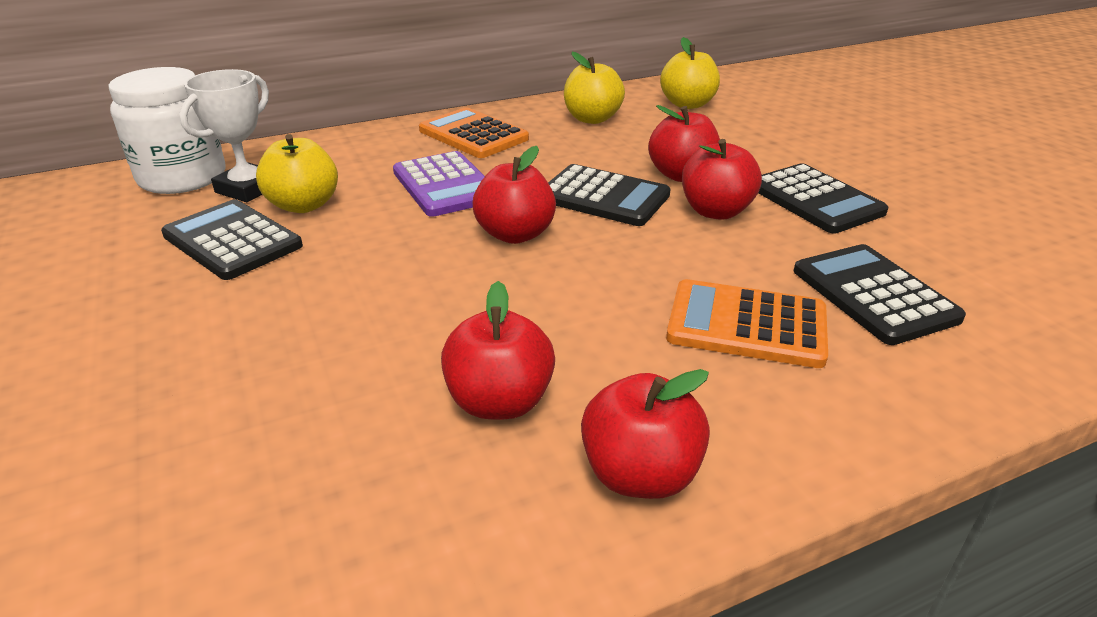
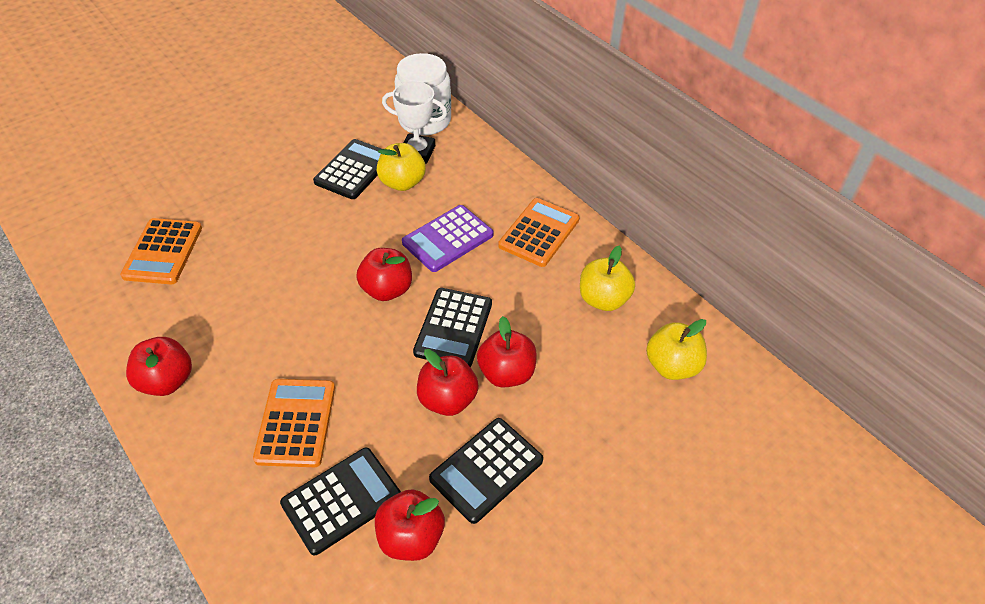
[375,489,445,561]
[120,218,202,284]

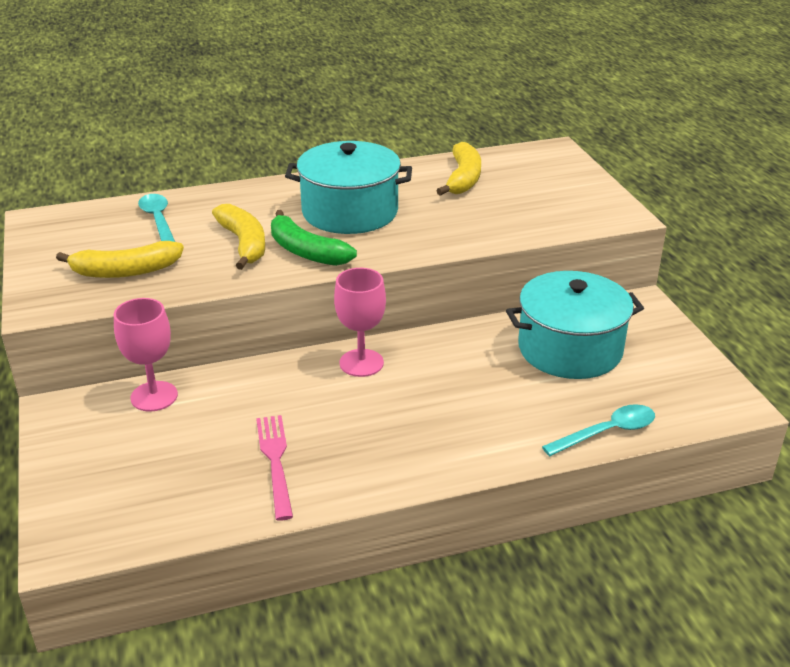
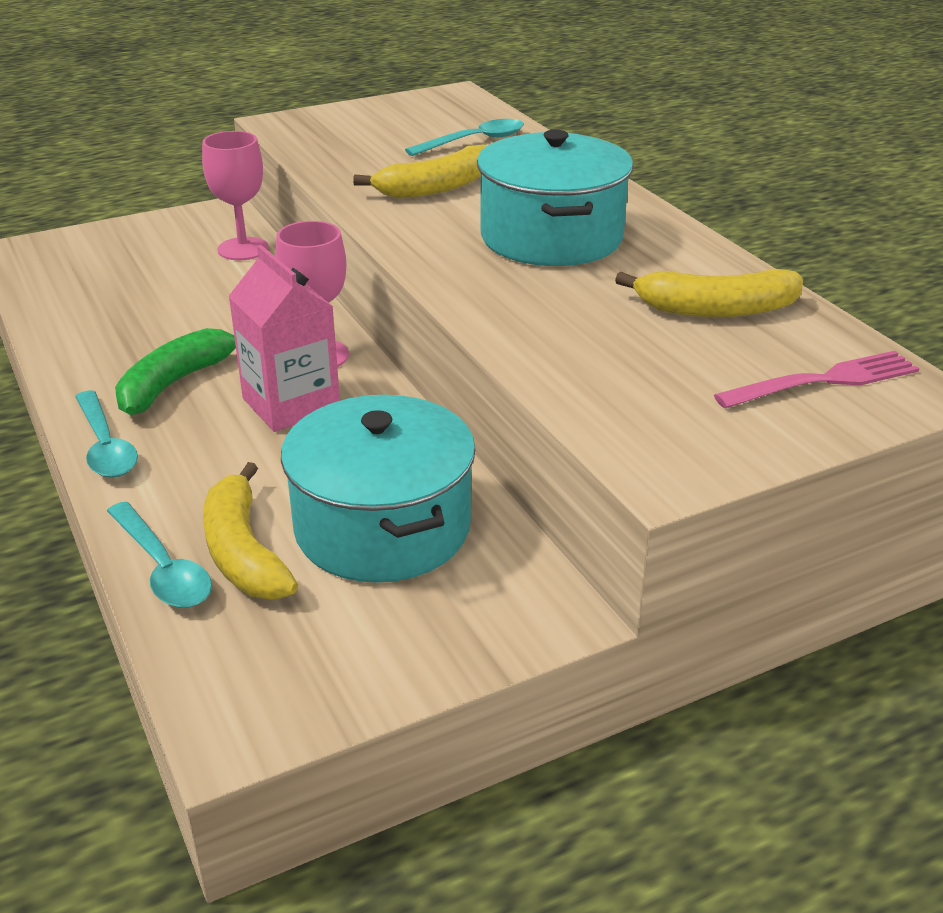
[115,328,236,415]
[203,462,298,599]
[714,351,919,409]
[228,245,340,432]
[75,391,138,478]

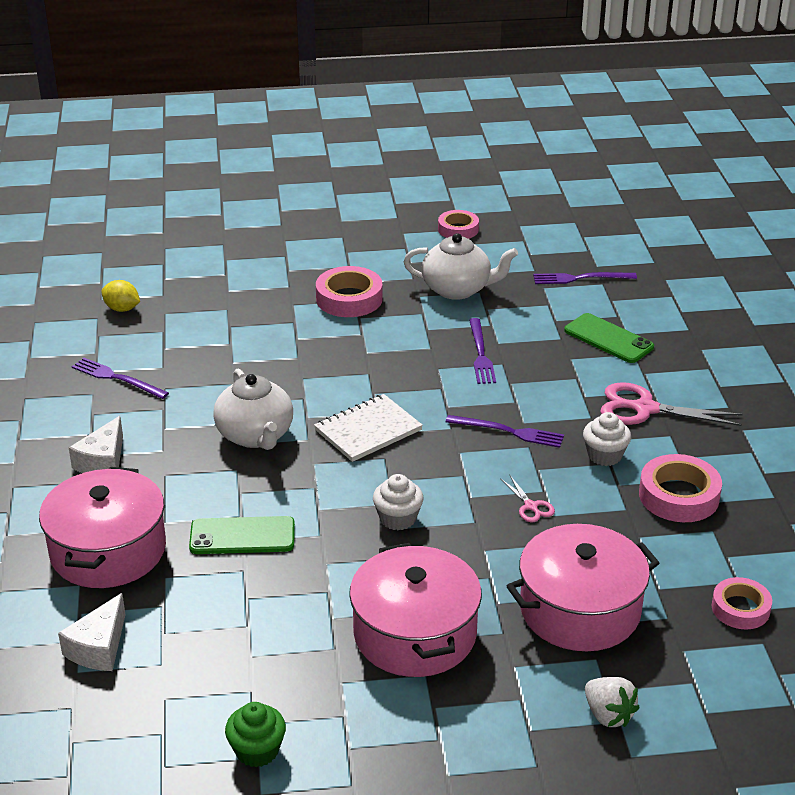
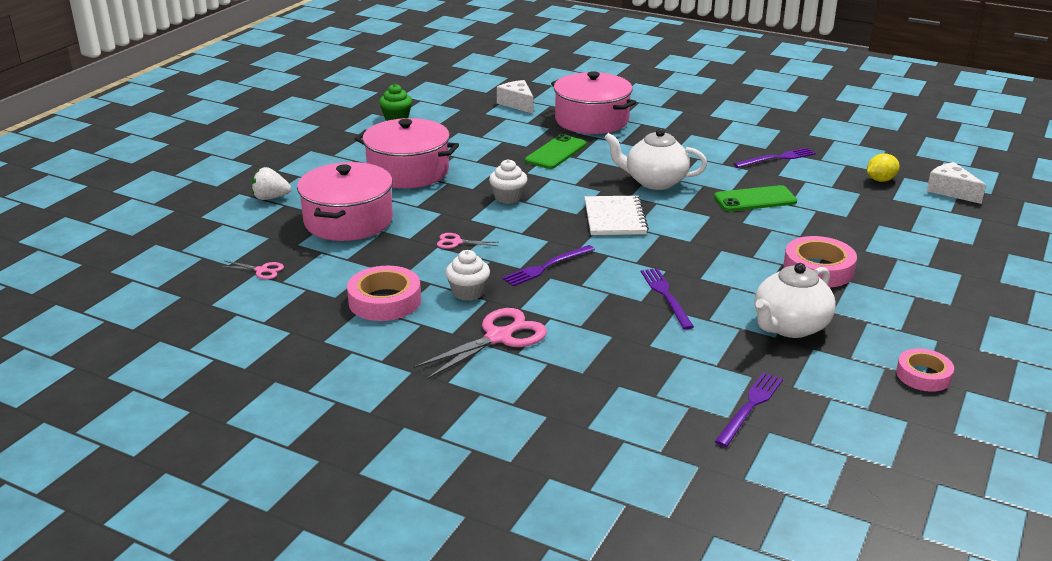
[714,185,797,211]
[641,268,694,330]
[927,162,986,204]
[220,261,284,279]

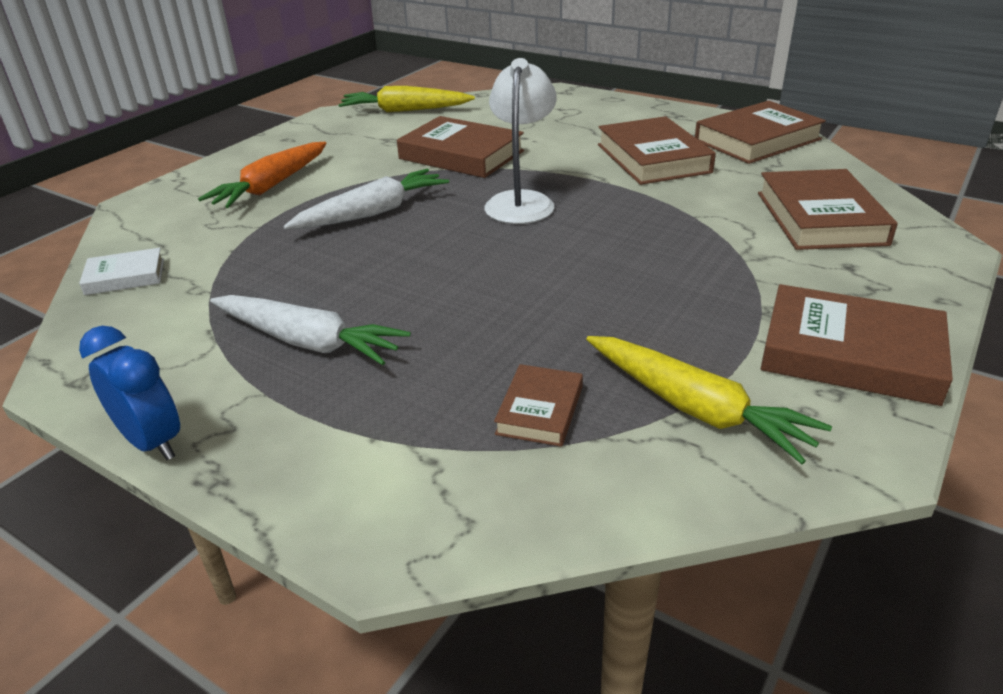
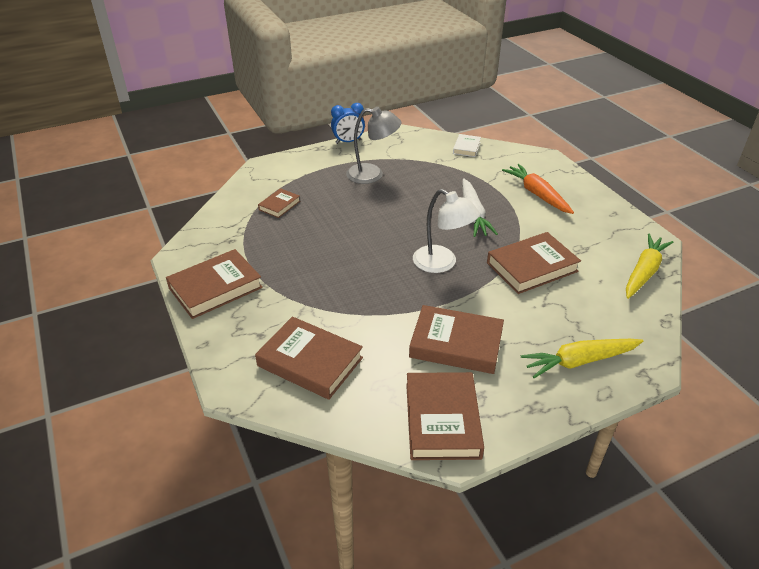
[346,107,402,184]
[521,339,643,378]
[258,188,300,218]

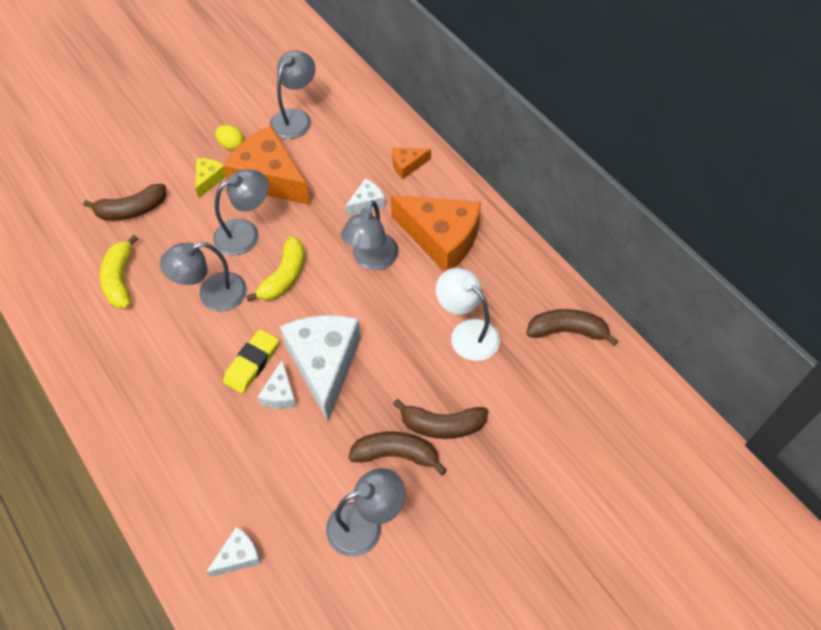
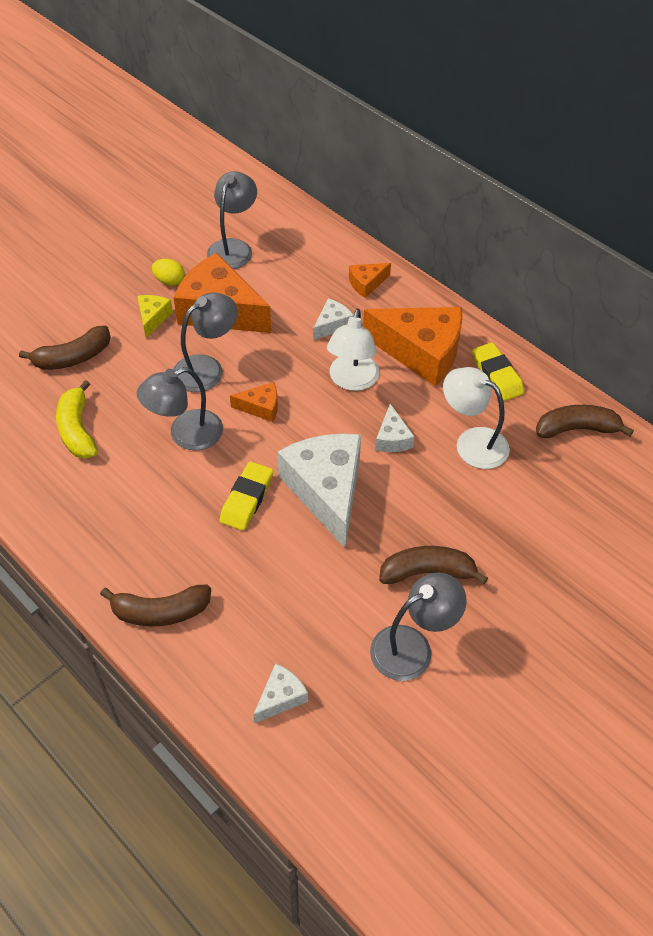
[327,309,379,391]
[230,382,278,422]
[375,404,415,452]
[100,584,211,627]
[472,342,524,401]

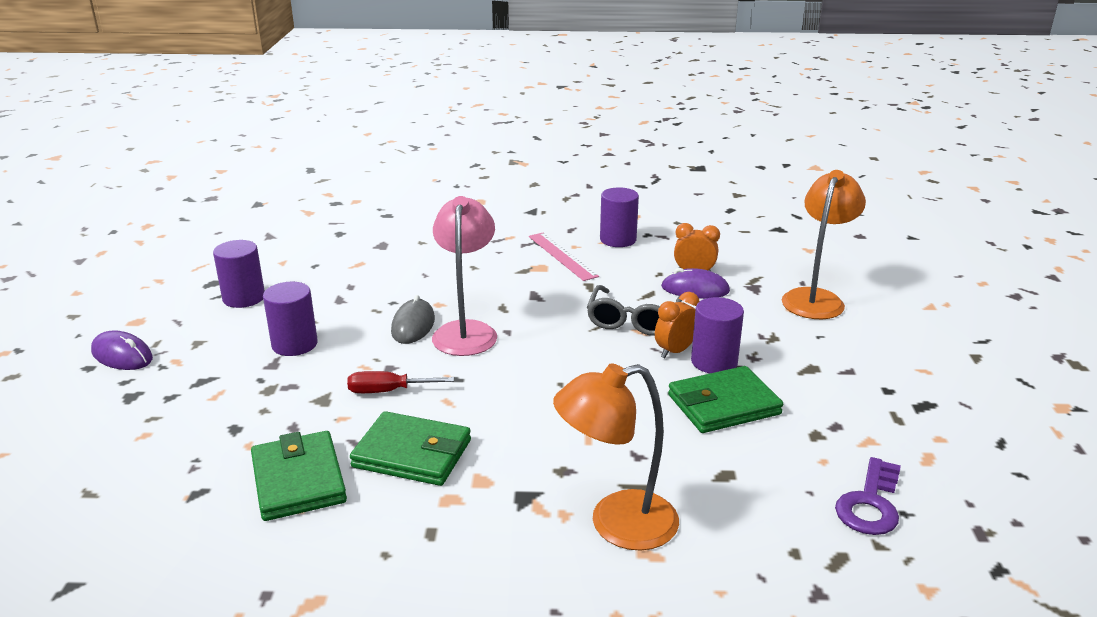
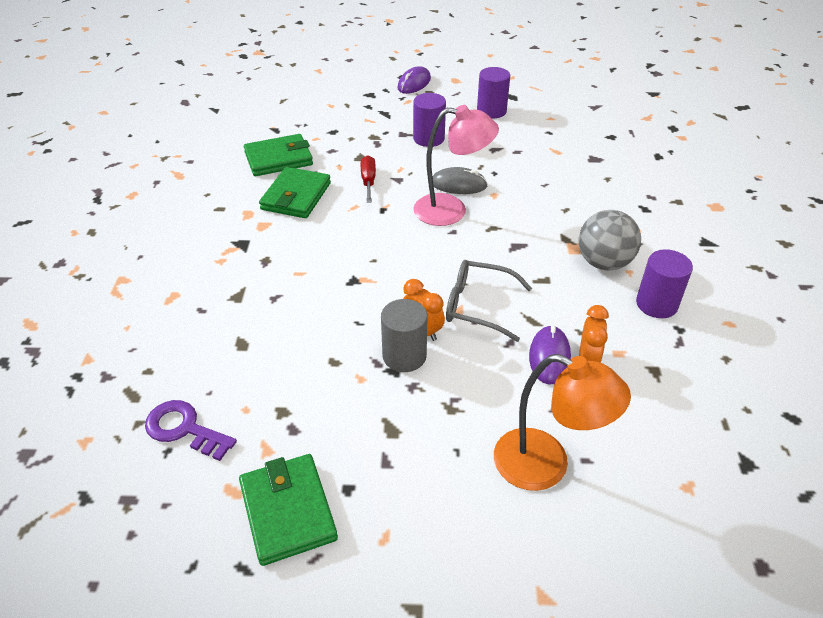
[579,210,641,270]
[381,299,427,372]
[553,363,679,551] (first image)
[239,454,338,566]

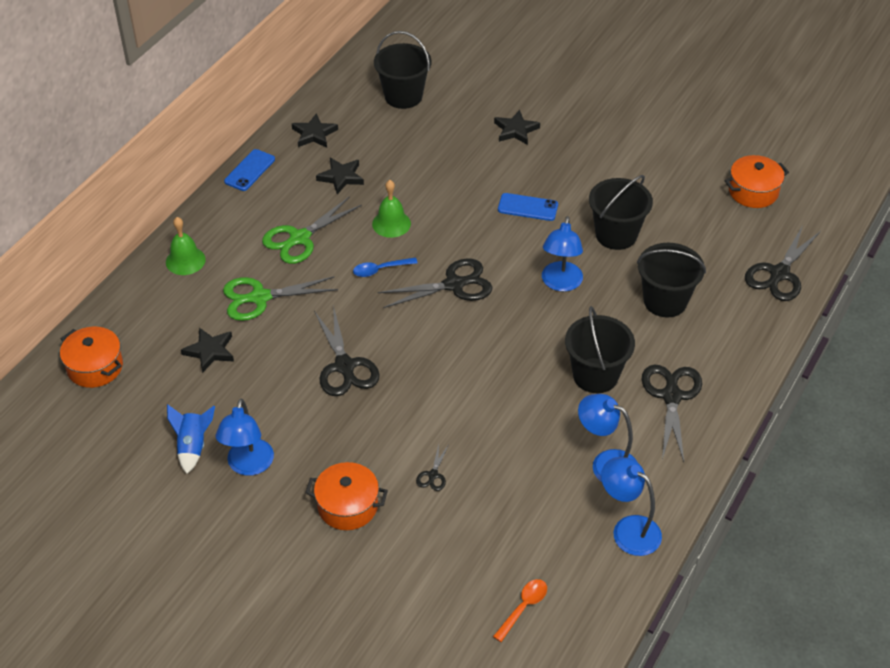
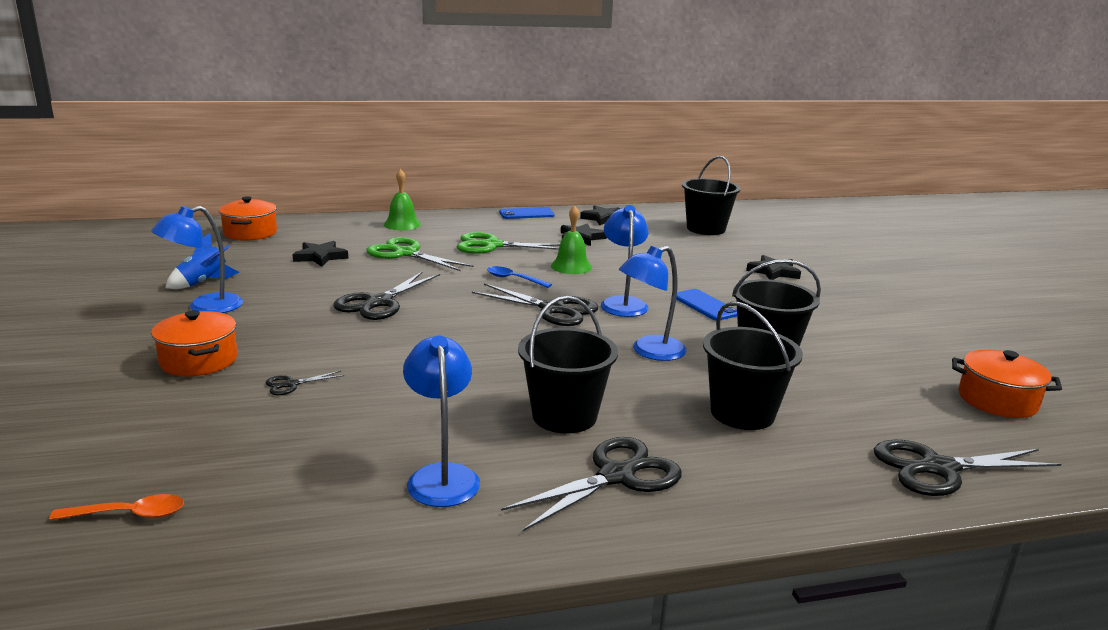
[601,205,648,317]

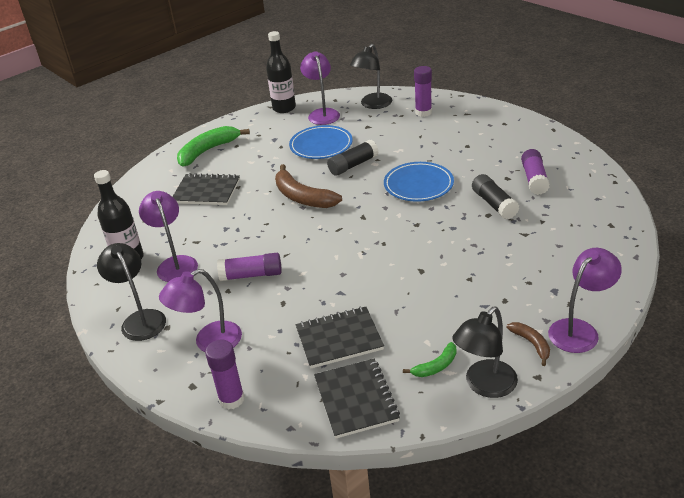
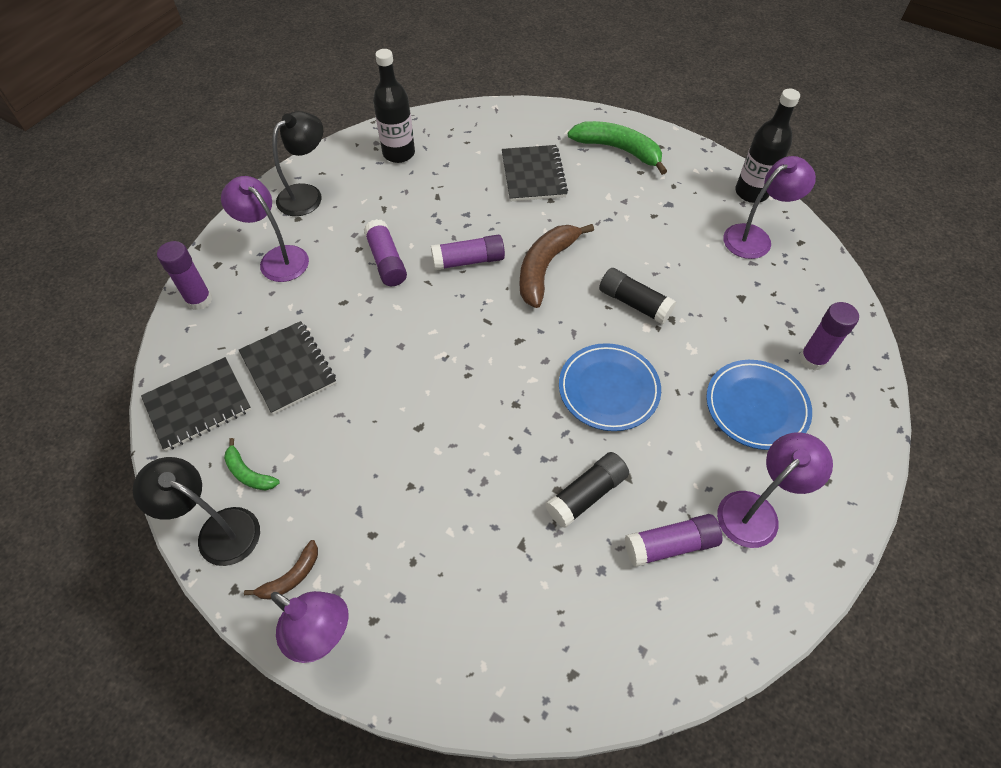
[350,44,392,109] (first image)
[706,360,812,450]
[717,432,833,548]
[431,235,505,270]

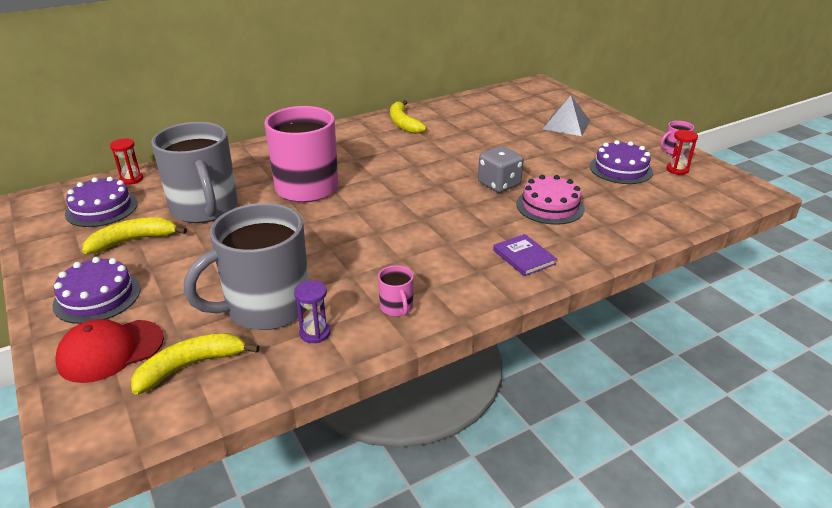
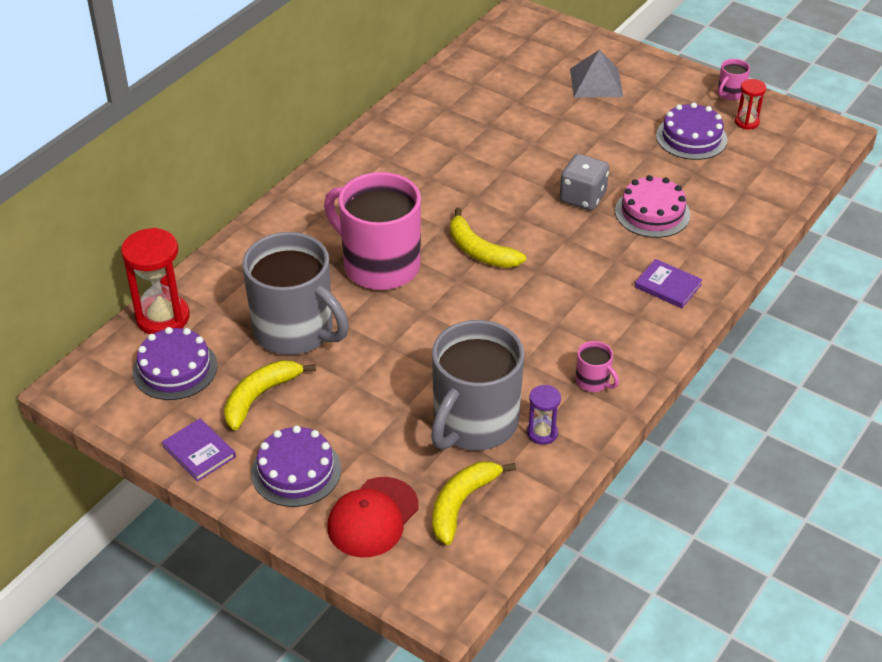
[450,208,526,268]
[121,228,190,334]
[162,418,236,482]

